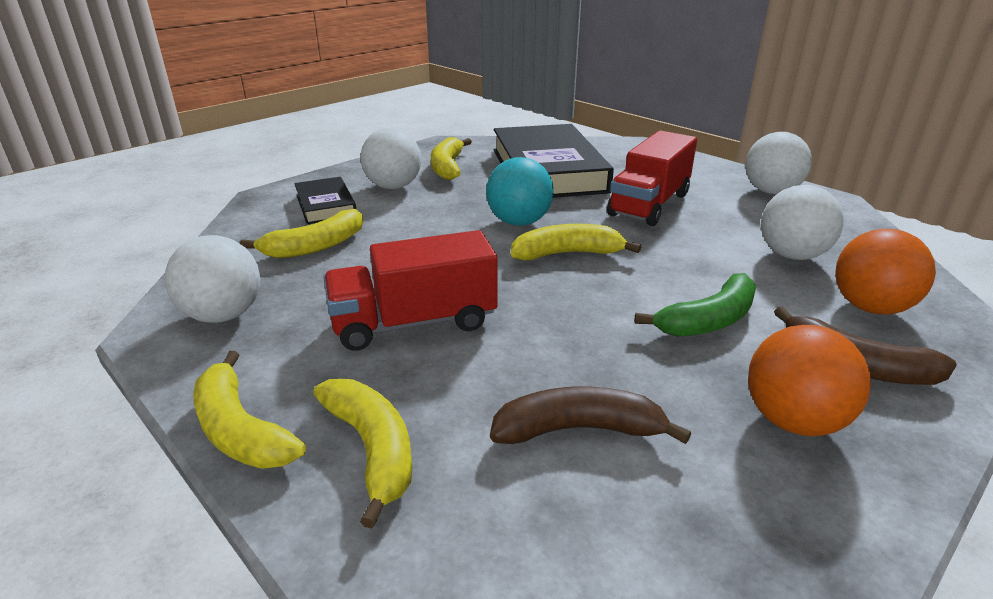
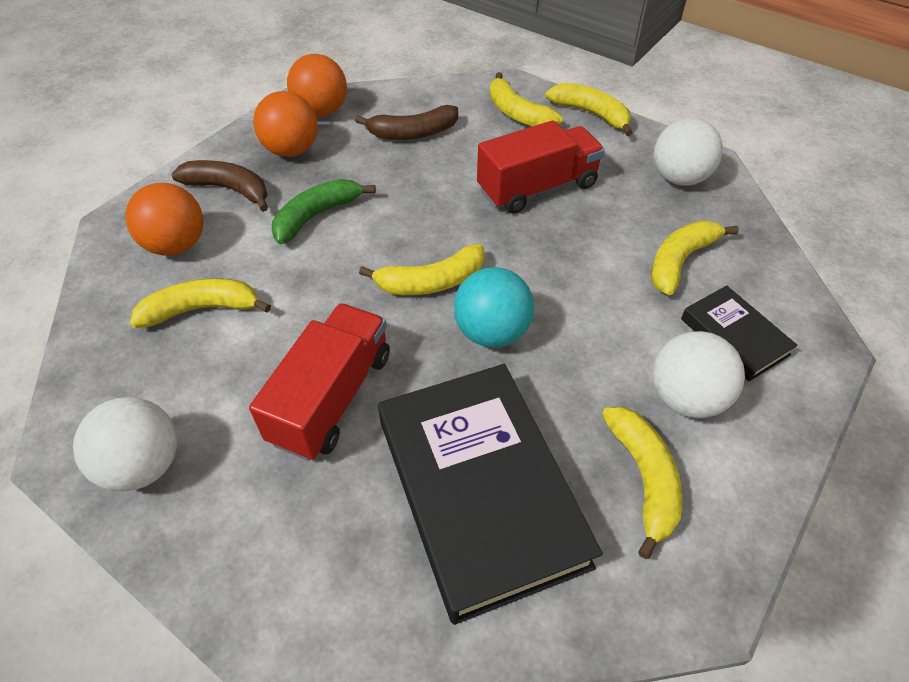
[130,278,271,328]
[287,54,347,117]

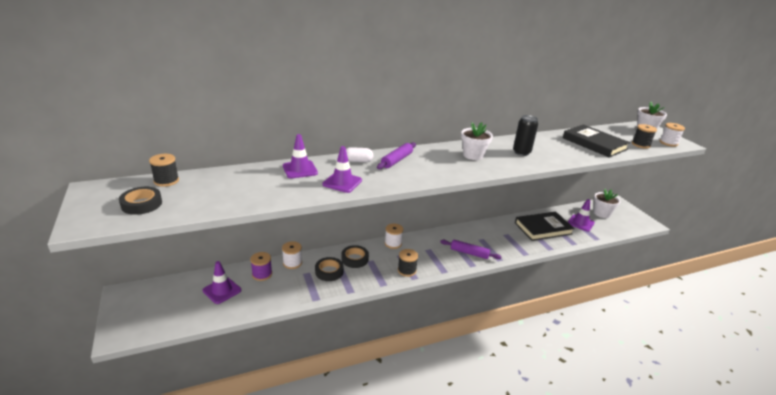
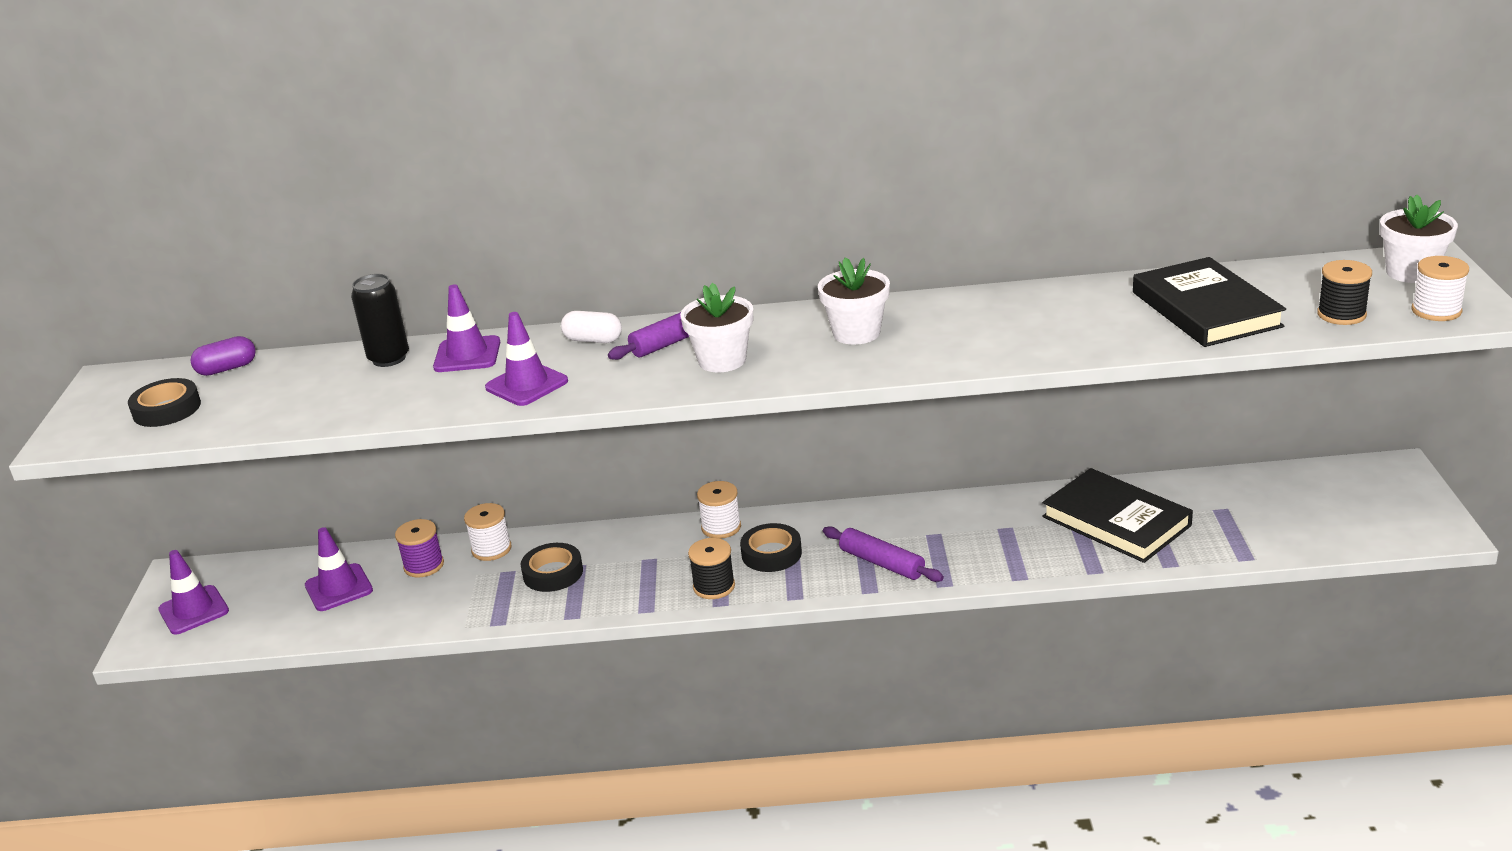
[351,274,409,367]
[190,336,256,376]
[680,283,753,372]
[158,550,229,635]
[1042,468,1193,563]
[740,523,802,572]

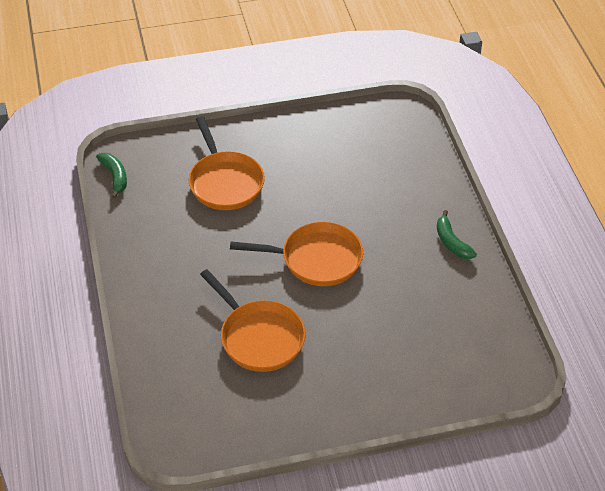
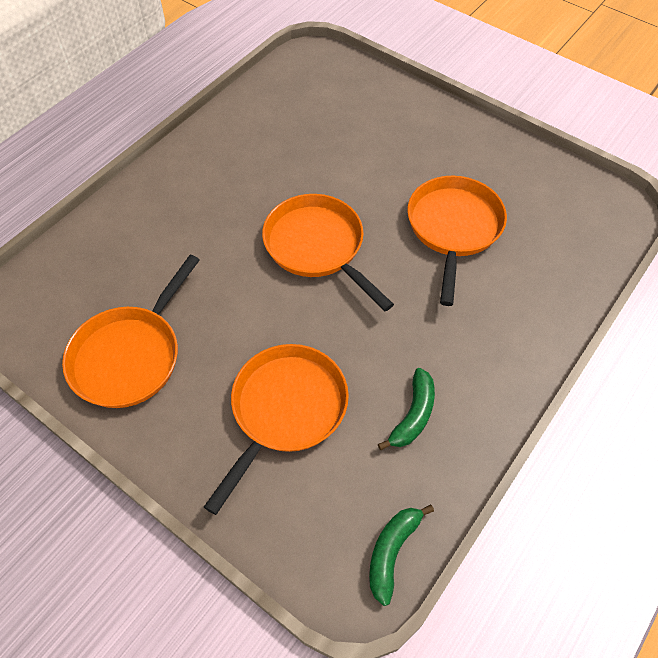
[378,368,435,450]
[62,255,200,408]

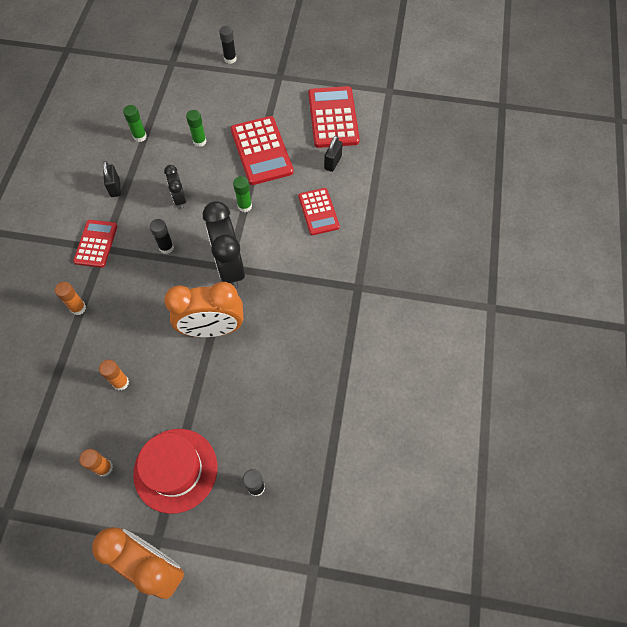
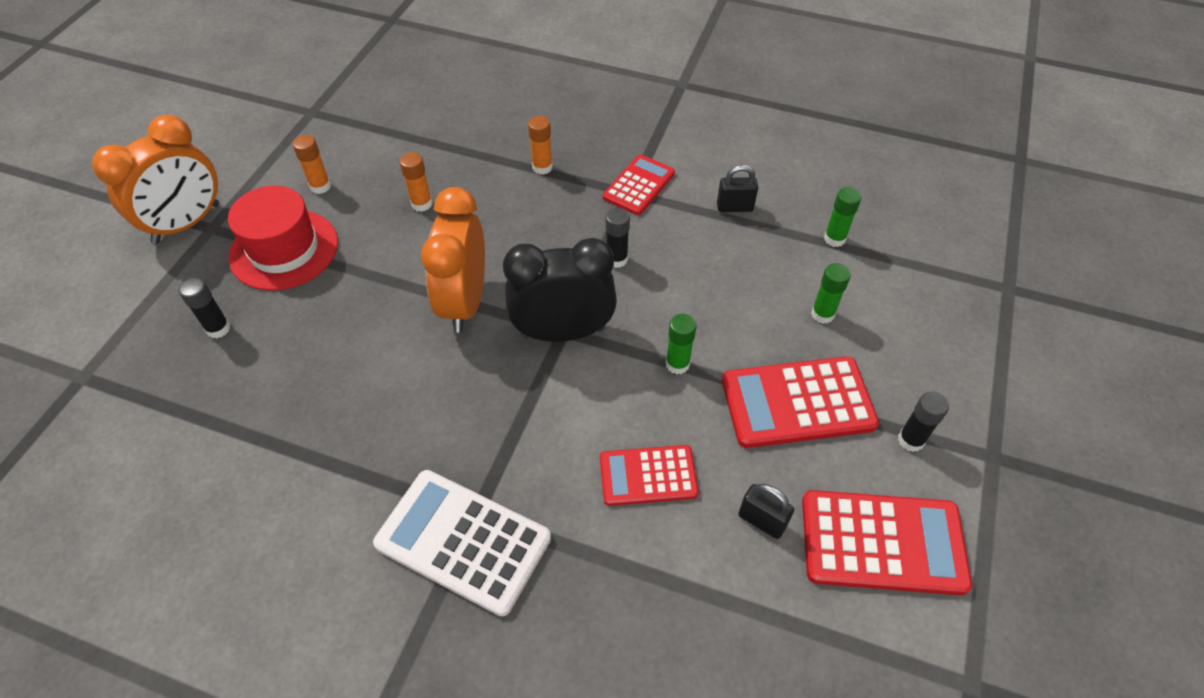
[898,392,949,452]
[164,165,186,209] (first image)
[603,154,675,215]
[373,470,551,616]

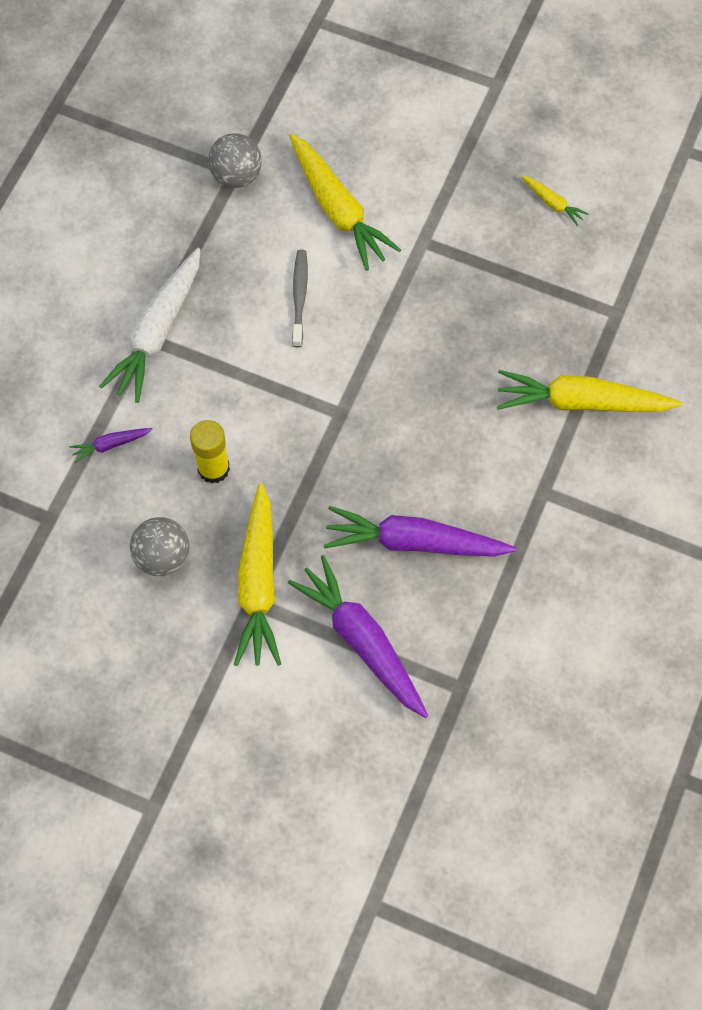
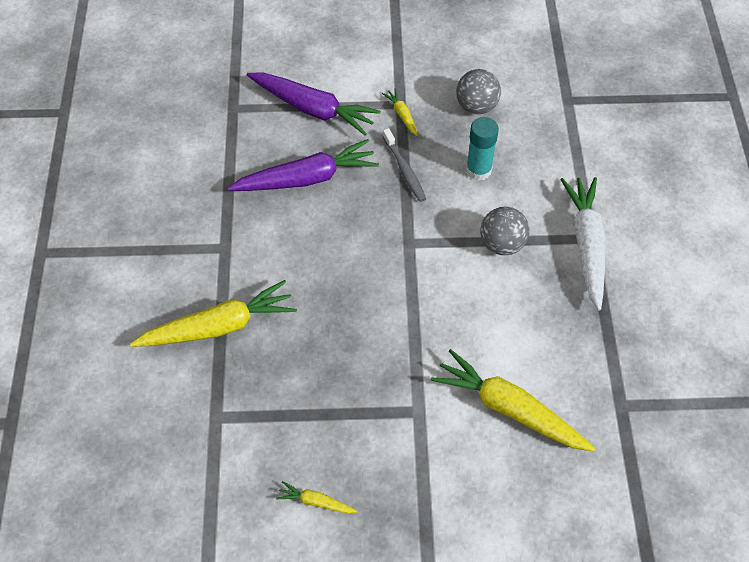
[480,207,530,255]
[383,128,426,202]
[466,117,499,181]
[69,428,152,463] (first image)
[382,88,418,136]

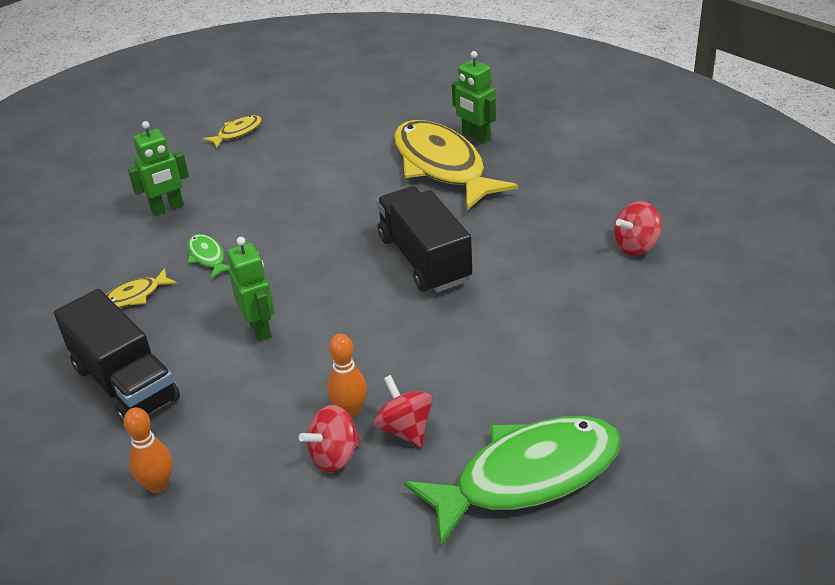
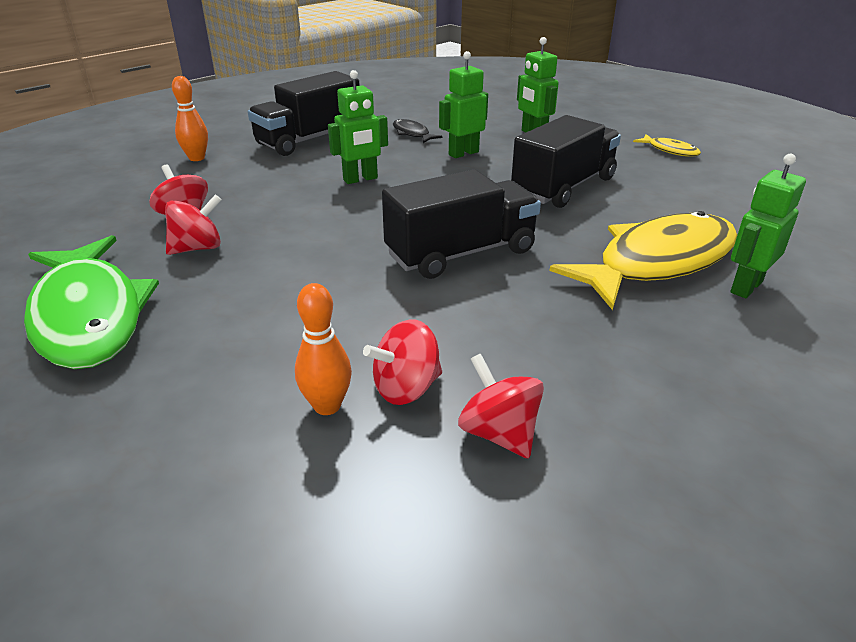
[439,51,488,158]
[393,119,443,143]
[295,283,352,415]
[511,115,621,208]
[363,319,442,405]

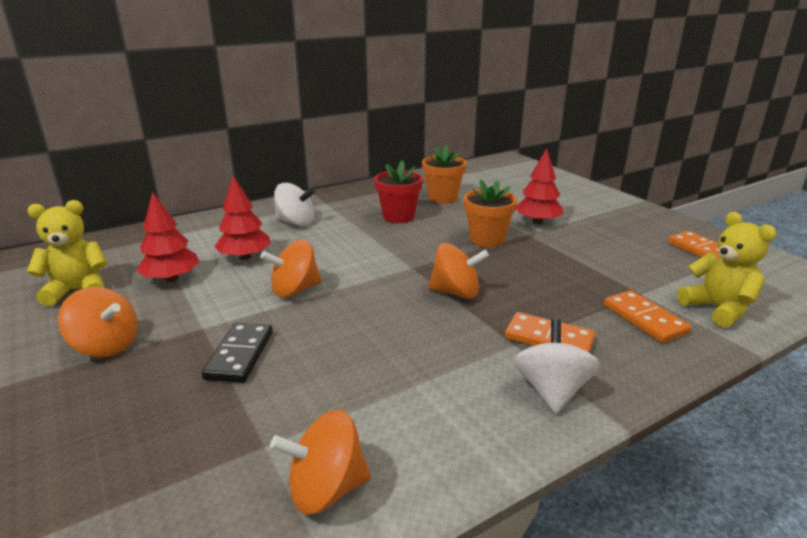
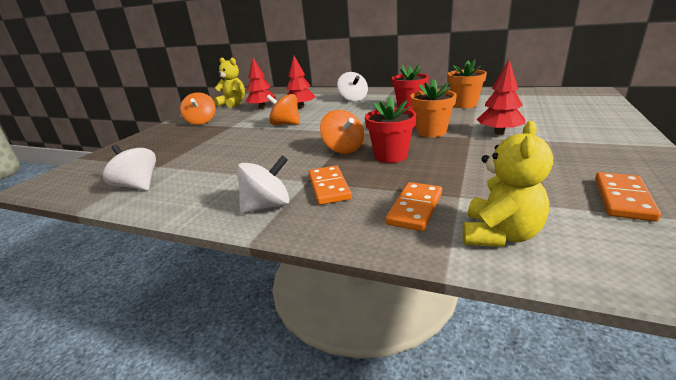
[202,323,273,383] (first image)
[103,145,156,191]
[365,97,417,163]

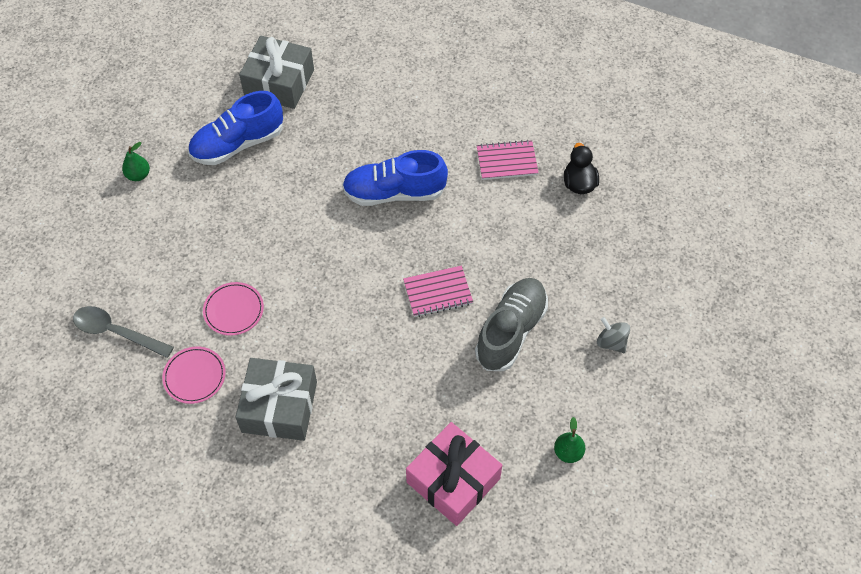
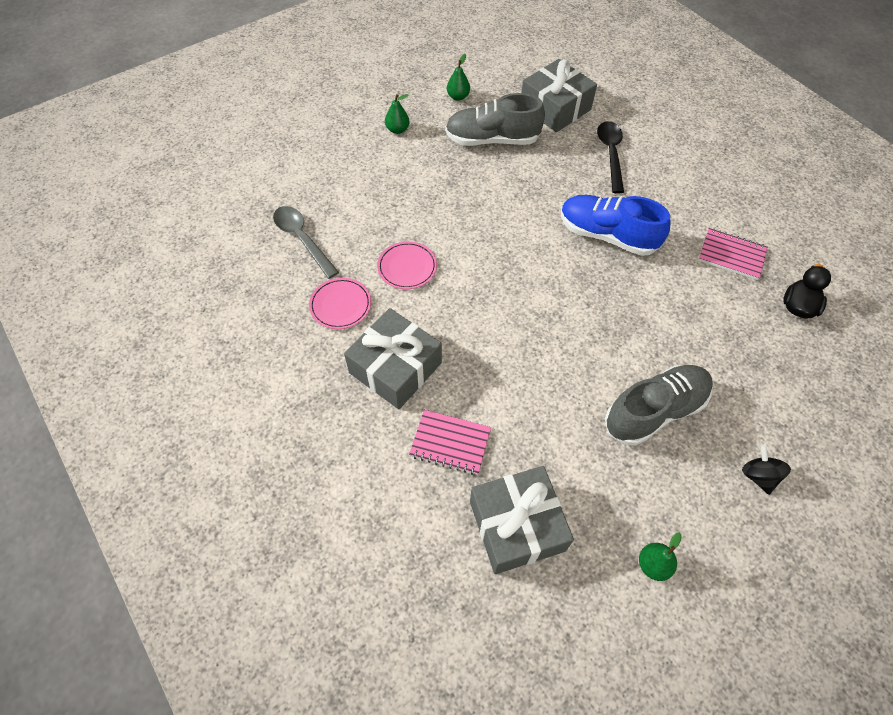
[445,93,545,146]
[409,410,491,475]
[742,445,791,495]
[470,466,574,574]
[447,54,470,101]
[597,121,624,193]

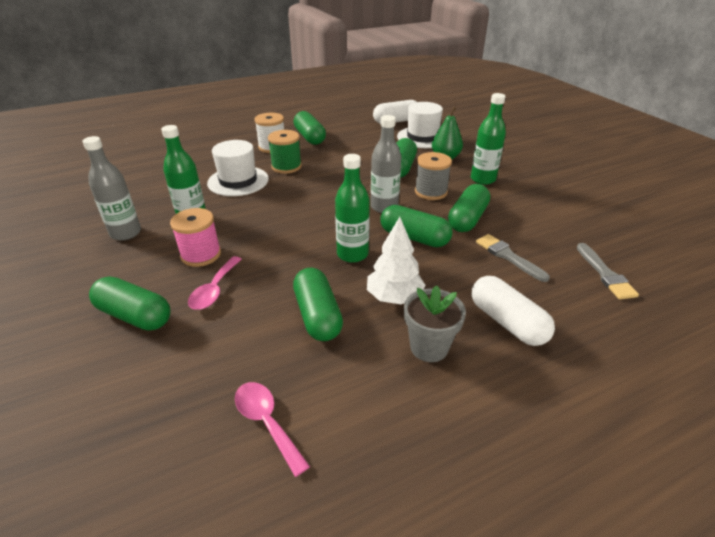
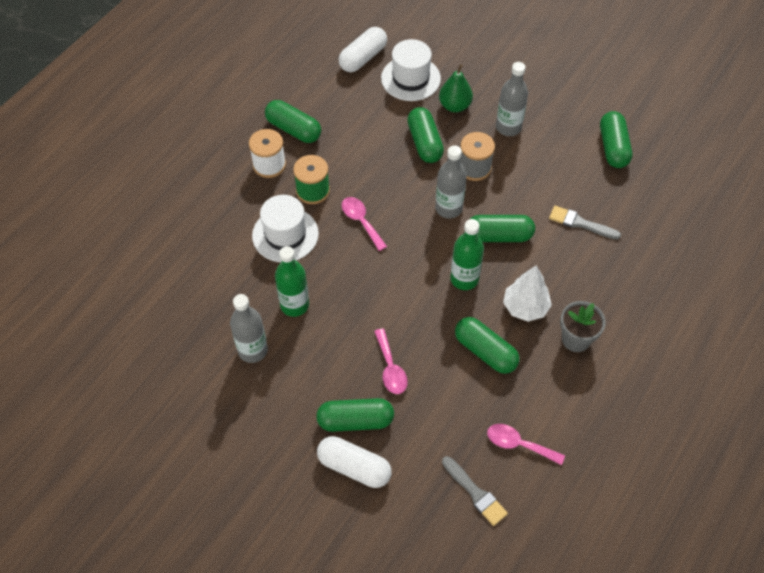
[496,62,528,136]
[600,111,632,168]
[170,208,221,267] (first image)
[442,456,508,526]
[317,436,392,488]
[342,197,387,251]

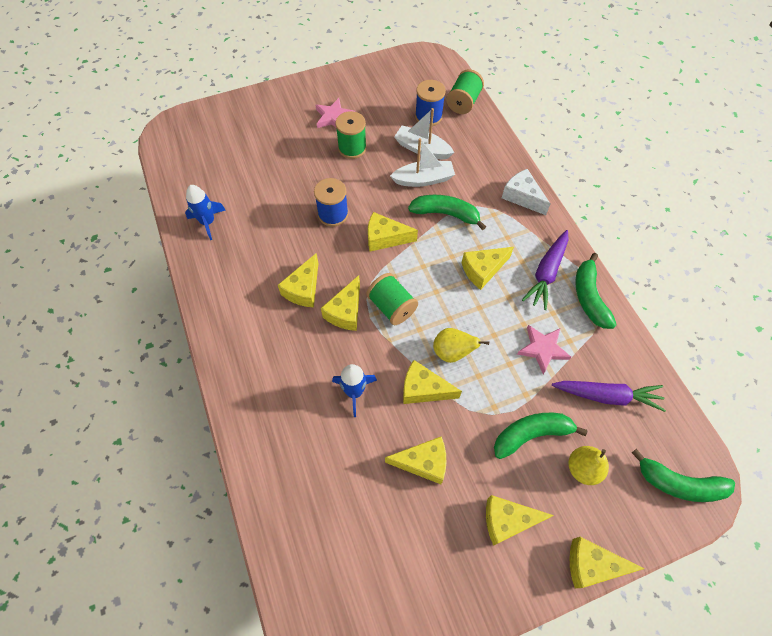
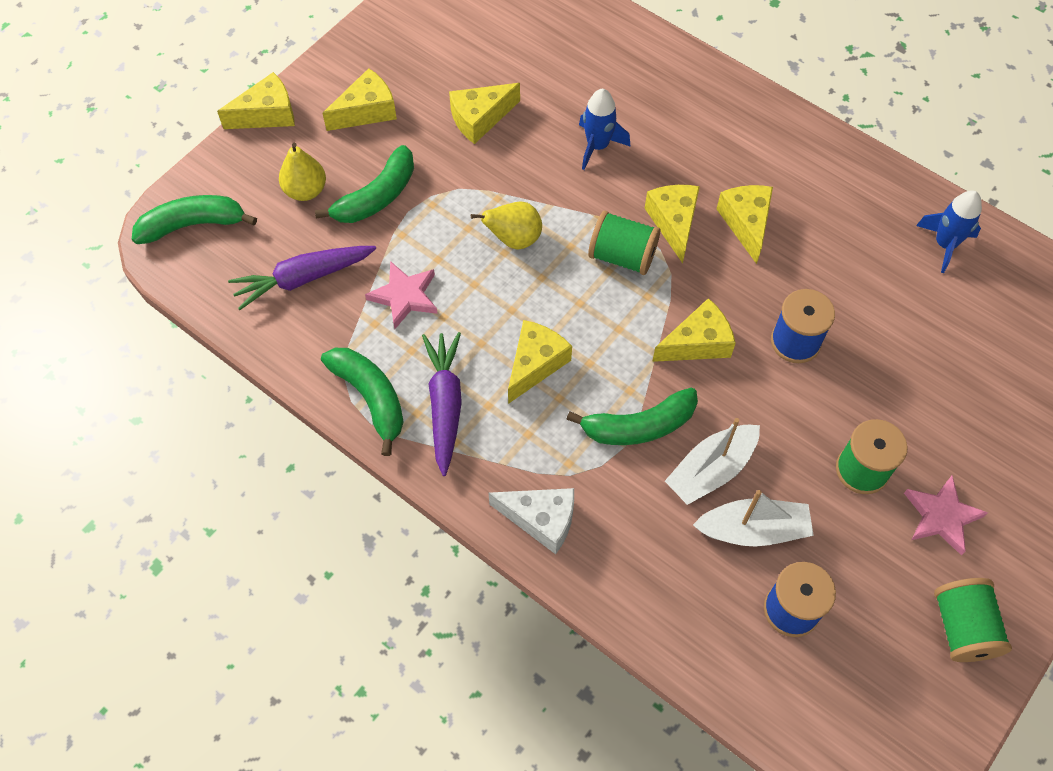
[934,578,1012,662]
[403,360,462,404] (first image)

